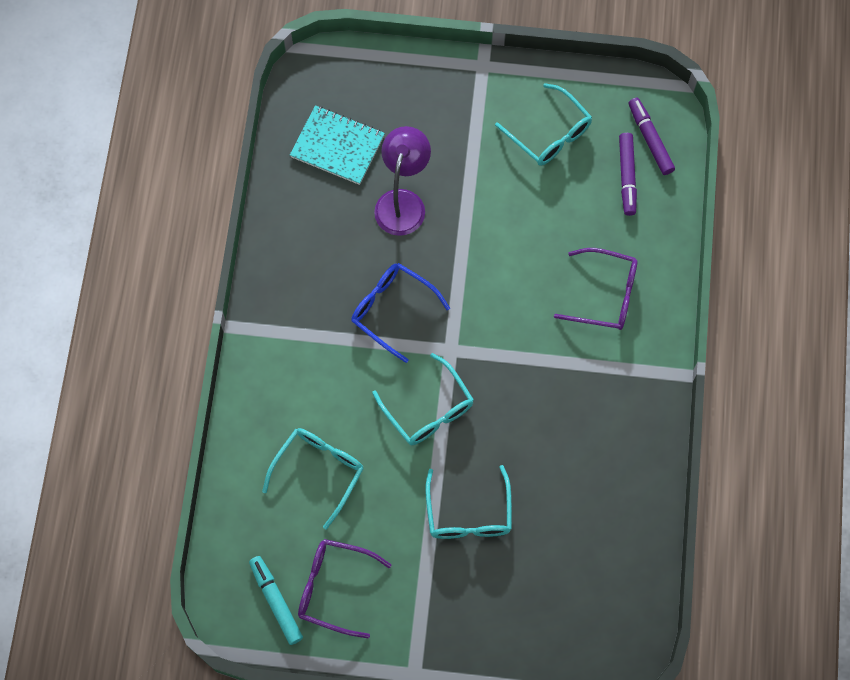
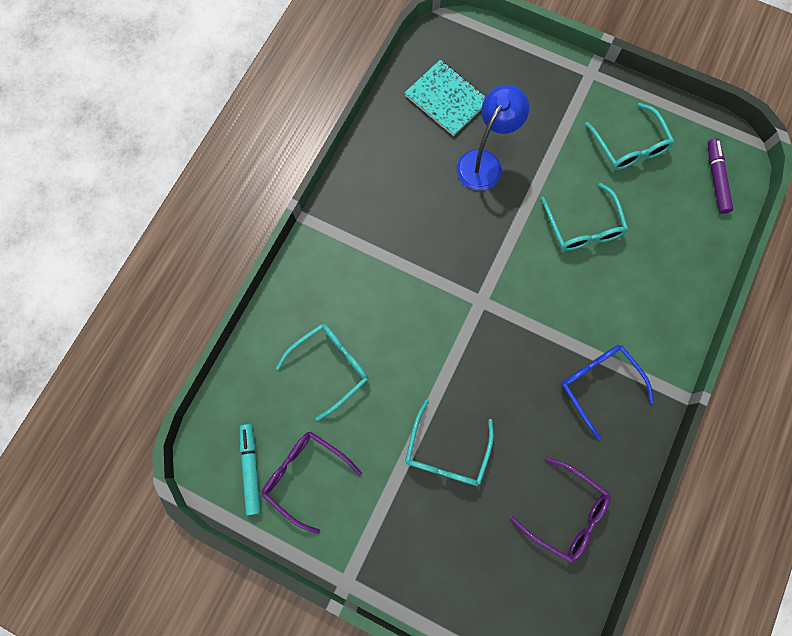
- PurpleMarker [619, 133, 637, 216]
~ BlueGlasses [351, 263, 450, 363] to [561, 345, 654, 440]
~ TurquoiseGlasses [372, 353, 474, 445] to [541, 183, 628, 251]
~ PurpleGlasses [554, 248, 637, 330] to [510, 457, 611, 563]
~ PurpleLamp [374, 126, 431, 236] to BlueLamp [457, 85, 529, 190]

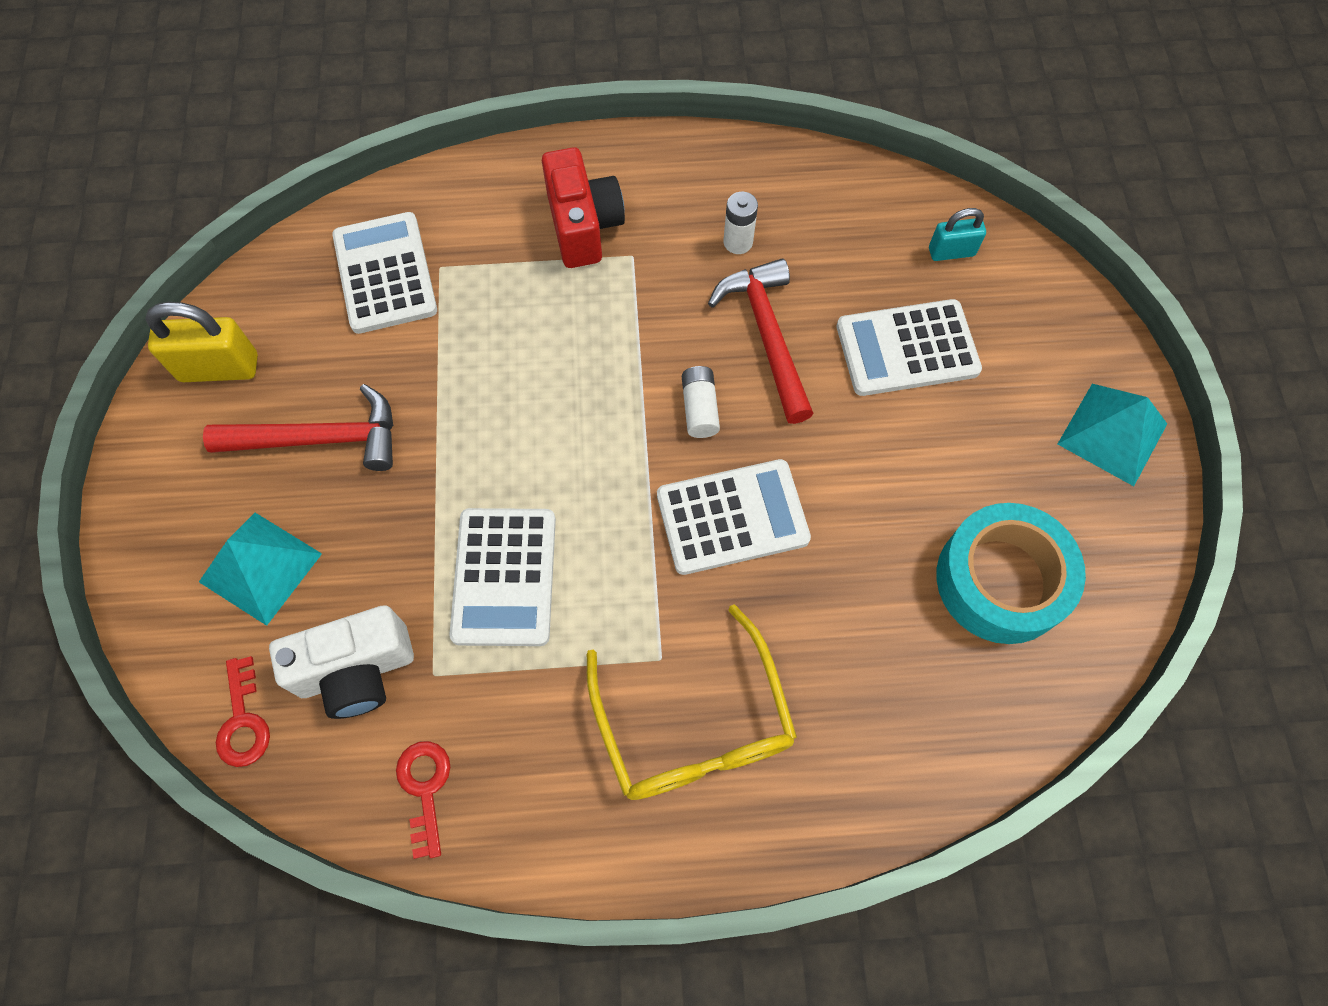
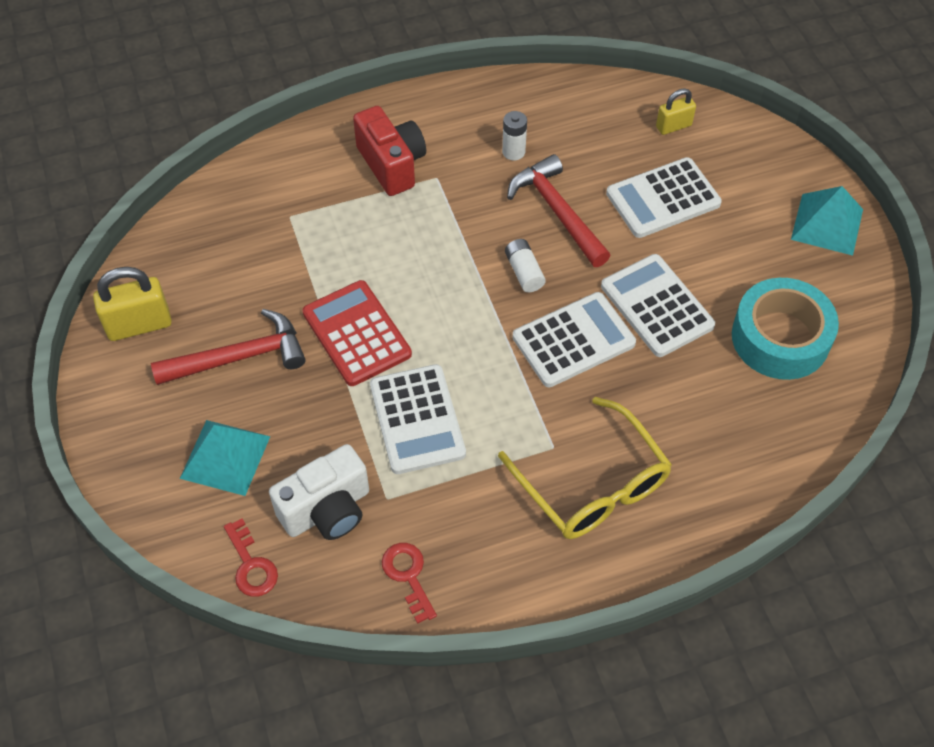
+ RedCalculator [302, 280, 412, 386]
~ WhiteCalculator [332, 212, 437, 334] to [601, 254, 715, 357]
~ TurquoisePadlock [929, 208, 986, 261] to YellowPadlock [656, 89, 696, 135]

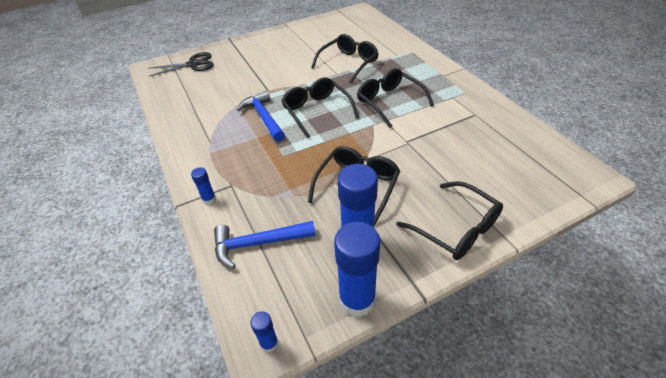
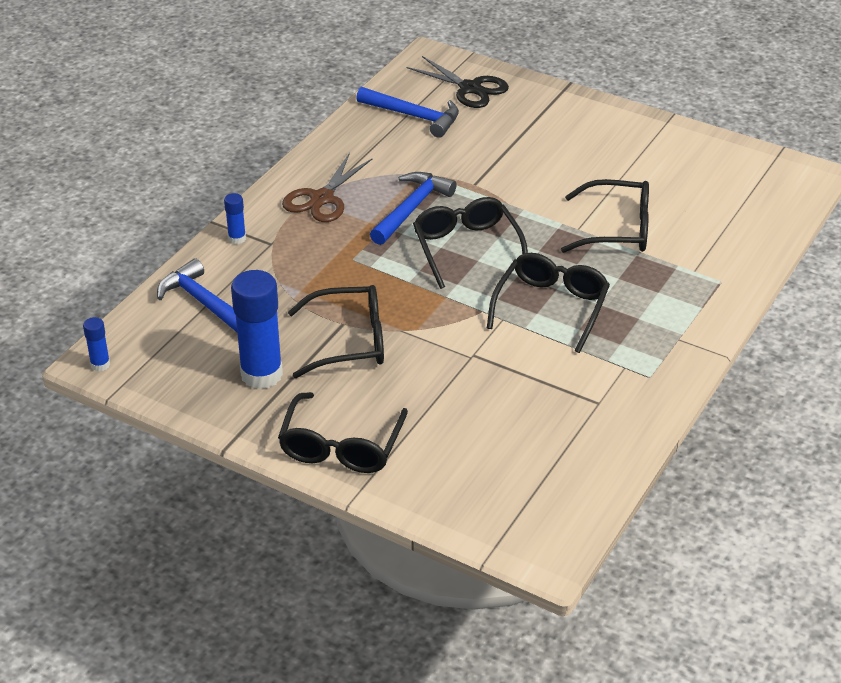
- BlueGlueStick [334, 222, 381, 318]
+ BrownScissors [282, 153, 373, 222]
+ BlueHammer [356, 87, 459, 138]
~ BlackGlasses [281, 77, 359, 138] = [413, 197, 528, 289] 45 degrees counterclockwise

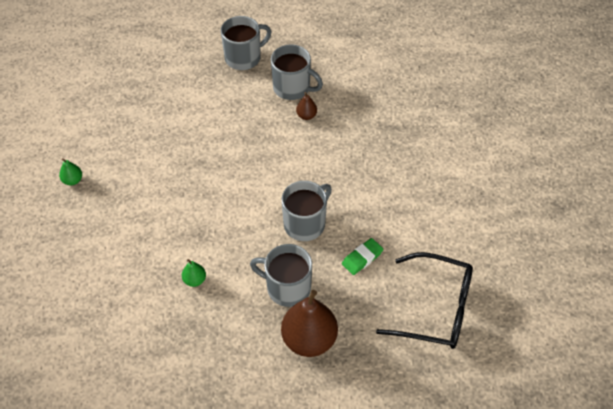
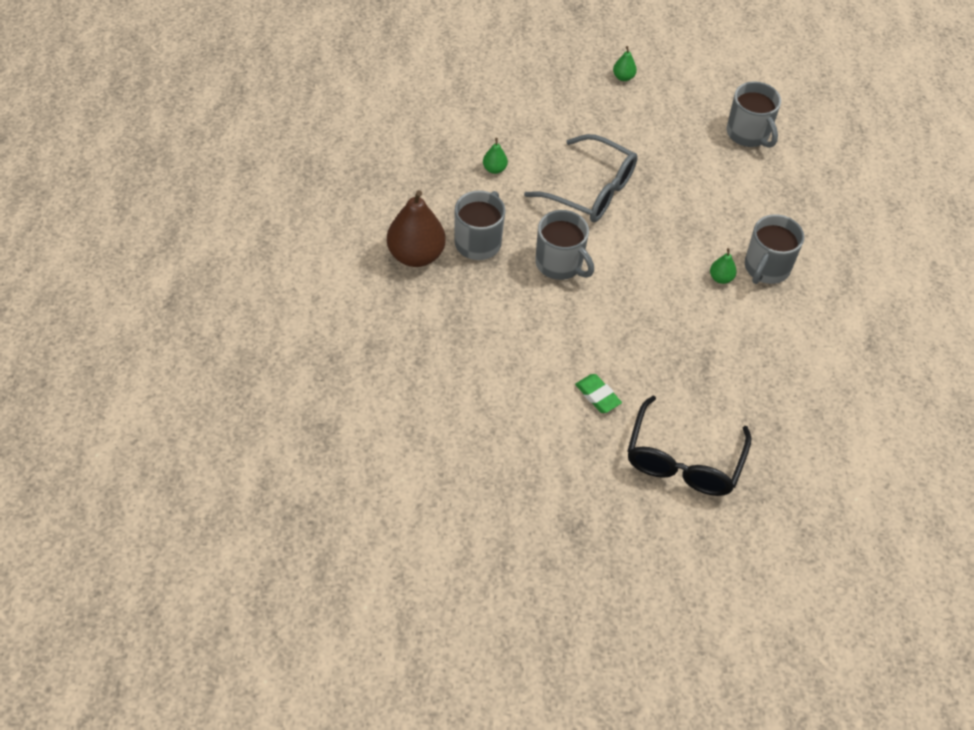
+ GreyGlasses [524, 134, 638, 222]
~ GreyMug [221, 16, 272, 70] to [727, 81, 781, 148]
~ GreenEraser [342, 238, 383, 275] to [575, 374, 622, 413]
~ BlackGlasses [376, 252, 473, 349] to [627, 396, 752, 496]
~ BrownPear [296, 92, 317, 120] to GreenPear [710, 248, 737, 284]

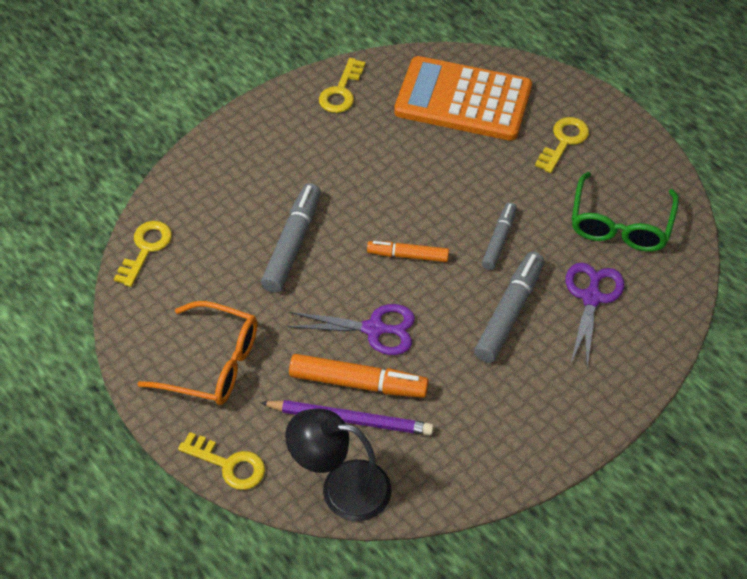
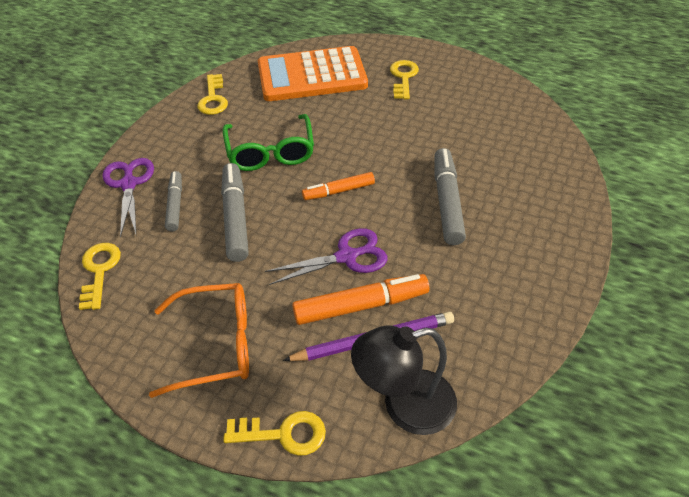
~ GreyMarker [482, 202, 517, 270] to [165, 171, 182, 231]
~ PurpleScissors [566, 263, 624, 367] to [102, 158, 154, 238]
~ GreenGlasses [572, 172, 679, 252] to [223, 114, 314, 171]

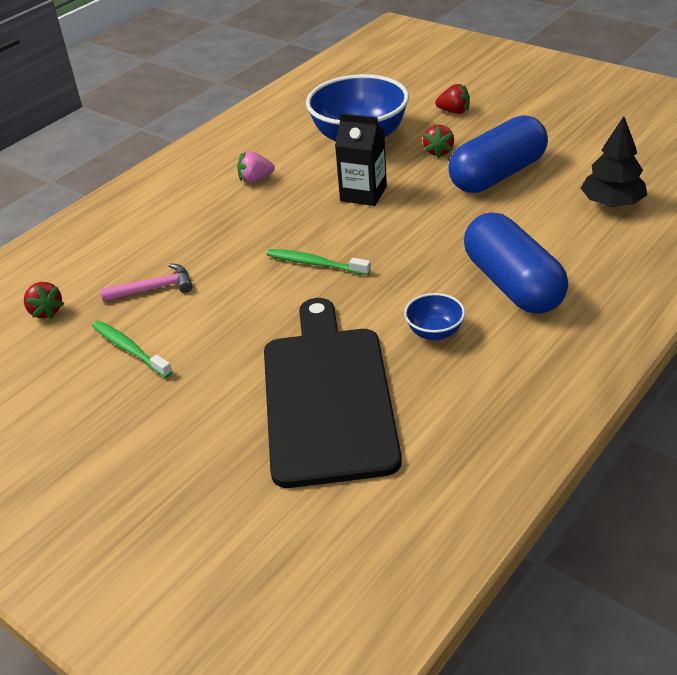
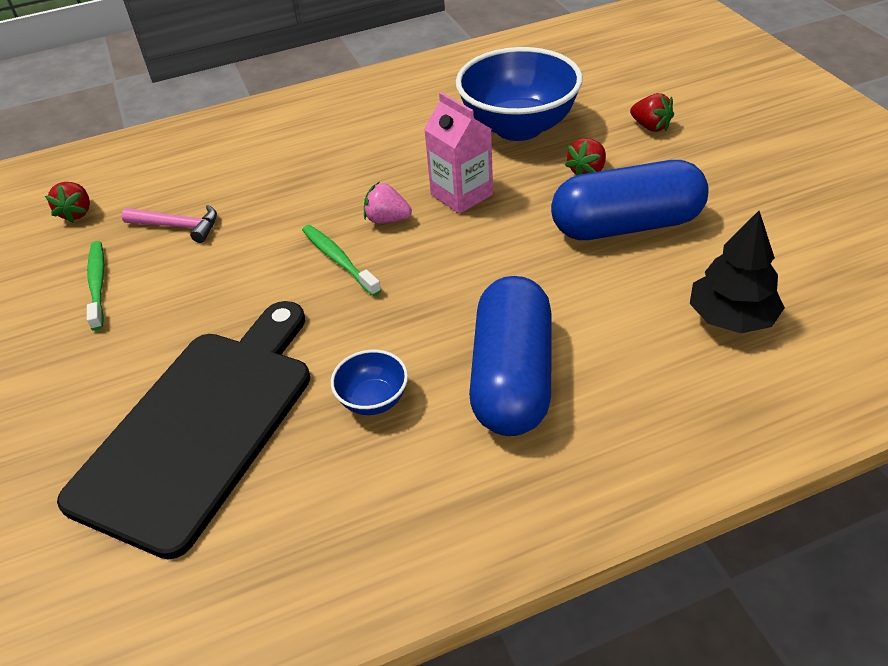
~ PinkStrawberry [237, 151, 275, 183] to [364, 182, 412, 224]
~ BlackCarton [335, 113, 387, 206] to PinkCarton [424, 92, 493, 214]

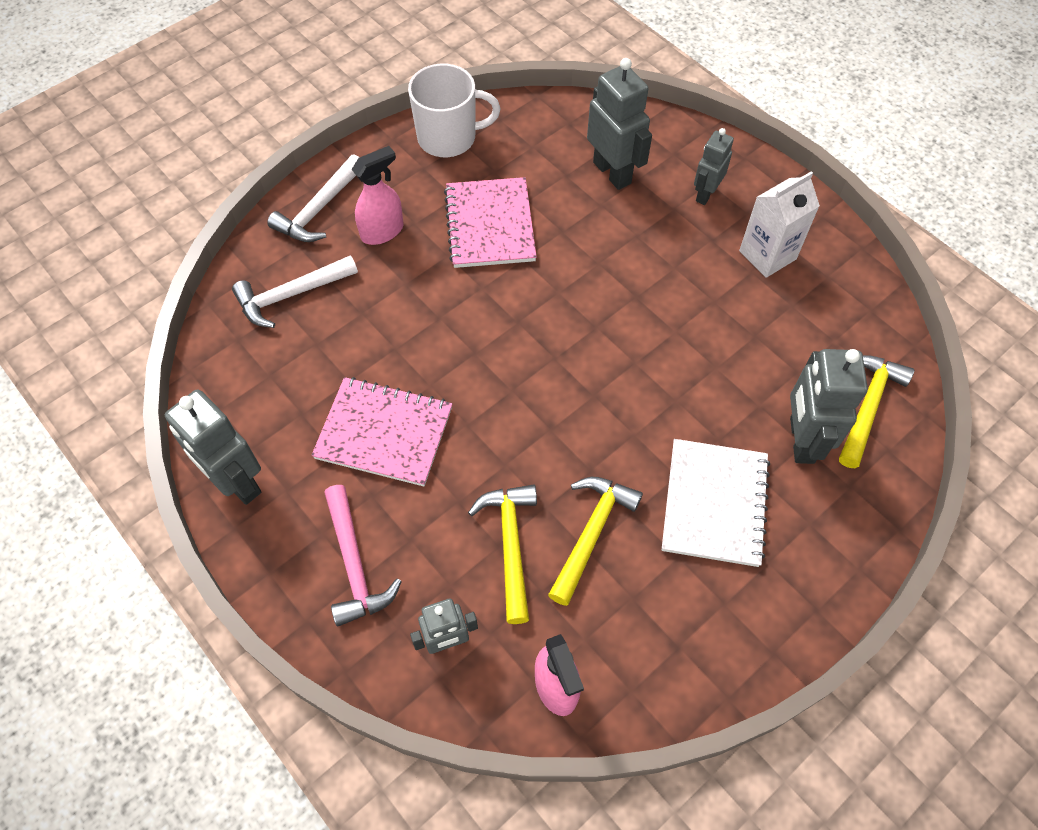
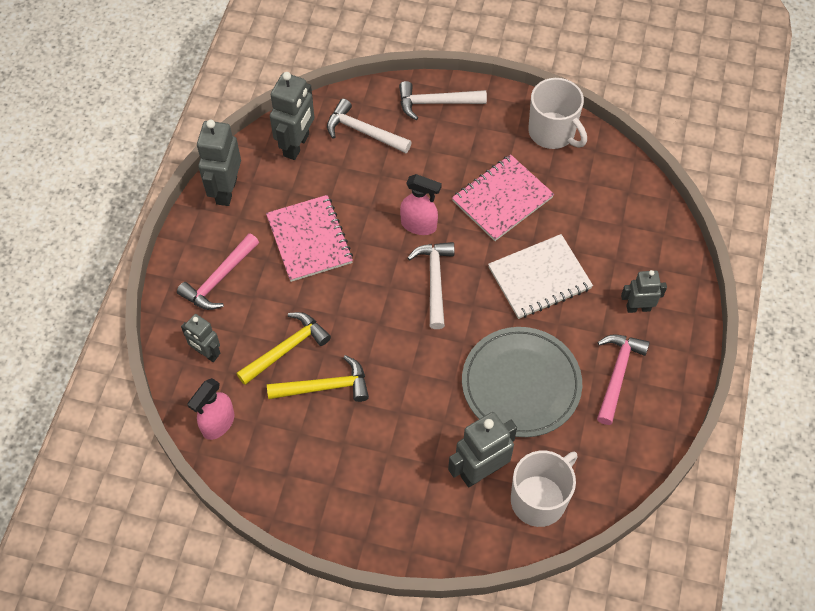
+ WhiteHammer [407, 242, 454, 329]
+ GreyPlate [462, 327, 582, 437]
~ PinkSprayBottle [351, 146, 404, 245] to [400, 174, 442, 235]
~ GreyRobot [587, 58, 652, 190] to [270, 72, 314, 160]
~ WhiteNotebook [662, 439, 770, 567] to [488, 234, 593, 319]
~ WhiteCarton [739, 171, 820, 278] to PinkHammer [597, 334, 650, 425]
~ YellowHammer [839, 355, 914, 468] to WhiteMug [511, 451, 577, 527]

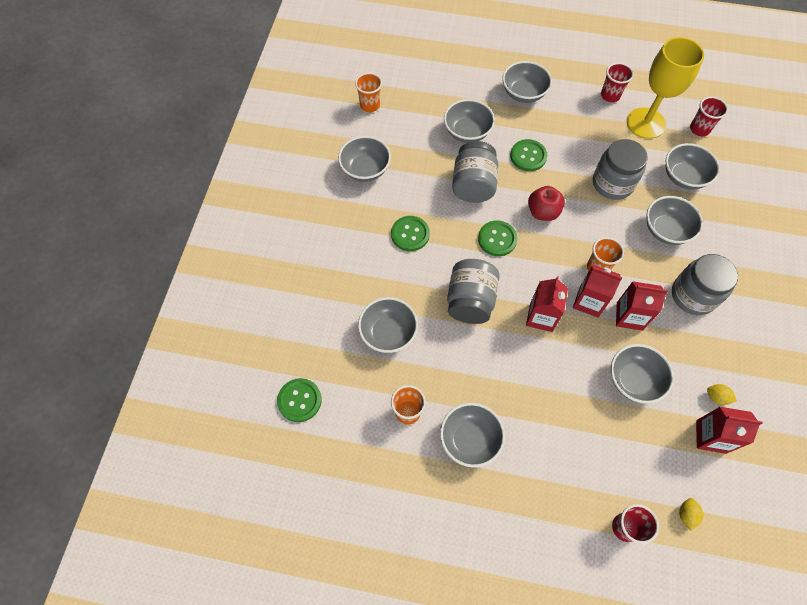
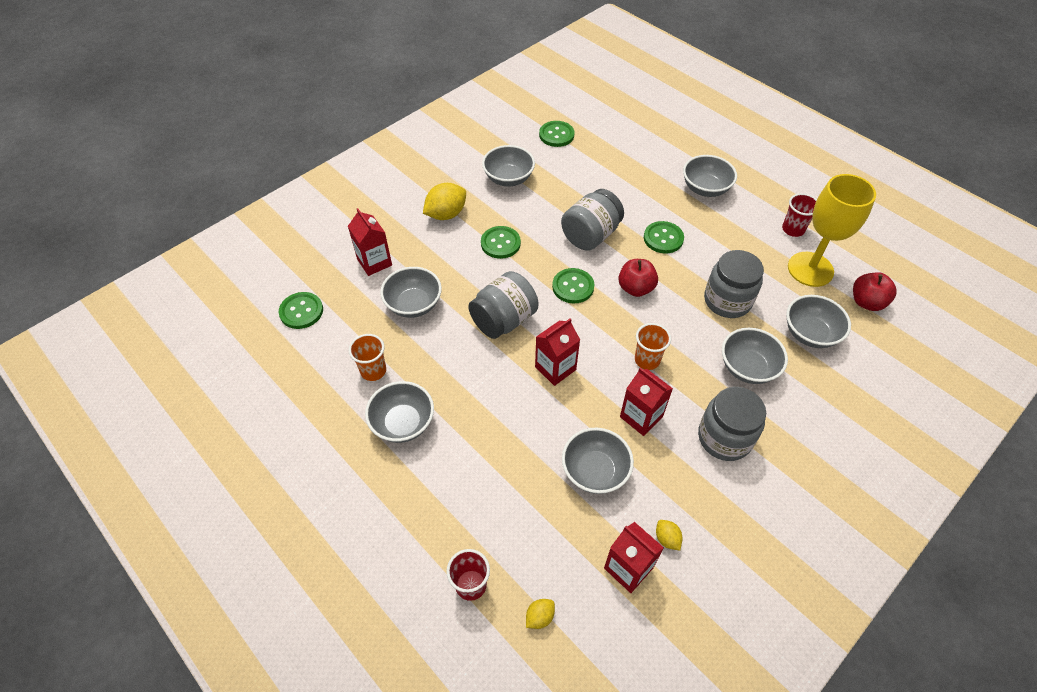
- GreyBowl [444, 99, 495, 143]
+ YellowLemon [423, 183, 466, 220]
~ RedCarton [573, 265, 622, 318] to [348, 208, 392, 276]
~ OrangeCup [355, 73, 382, 112] to GreenButton [539, 121, 574, 147]
~ RedCup [690, 96, 728, 136] to RedApple [853, 272, 897, 311]

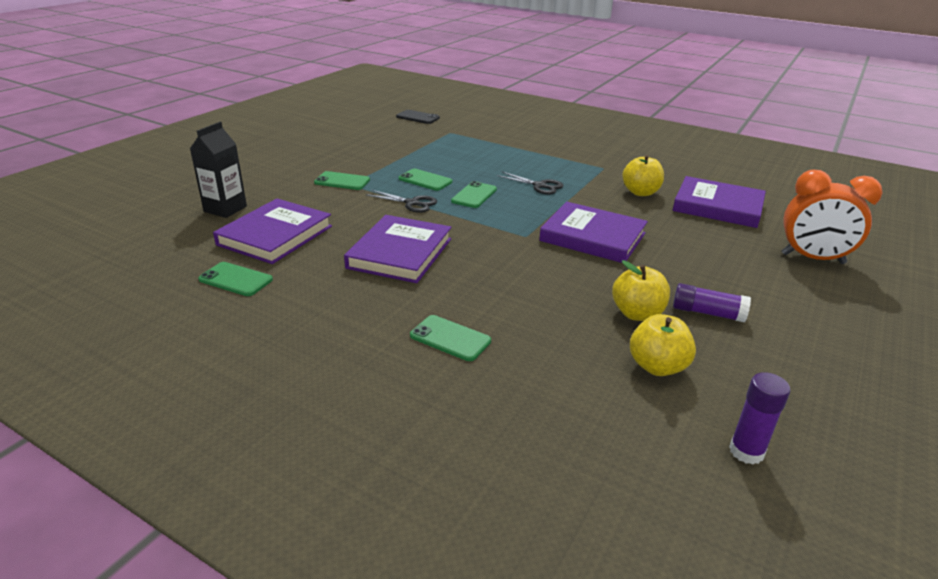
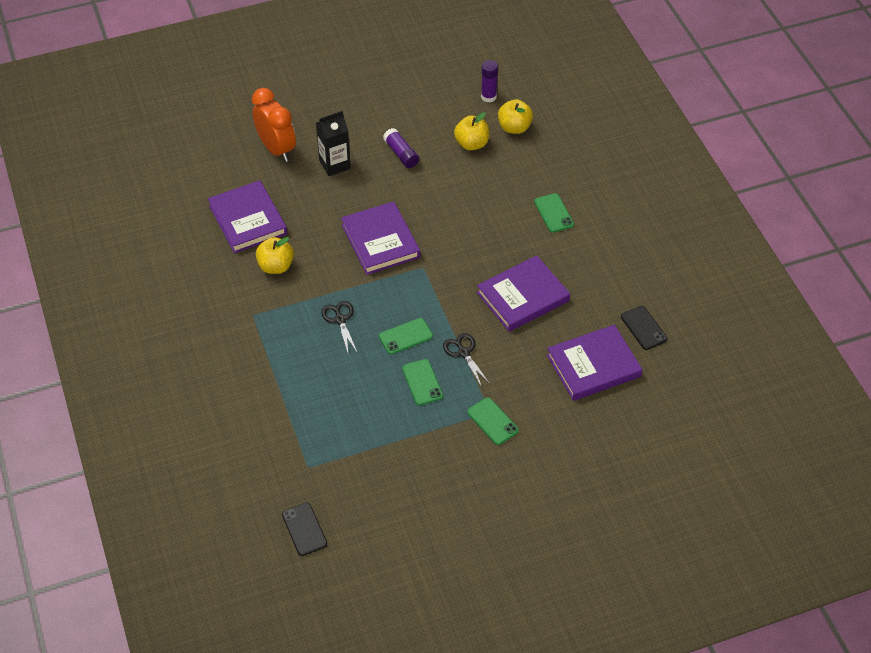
~ BlackCarton [190, 122, 247, 218] to [316, 111, 351, 176]
~ YellowApple [612, 260, 670, 321] to [498, 99, 533, 134]
~ GreenPhone [198, 262, 273, 296] to BlackPhone [621, 306, 668, 350]

